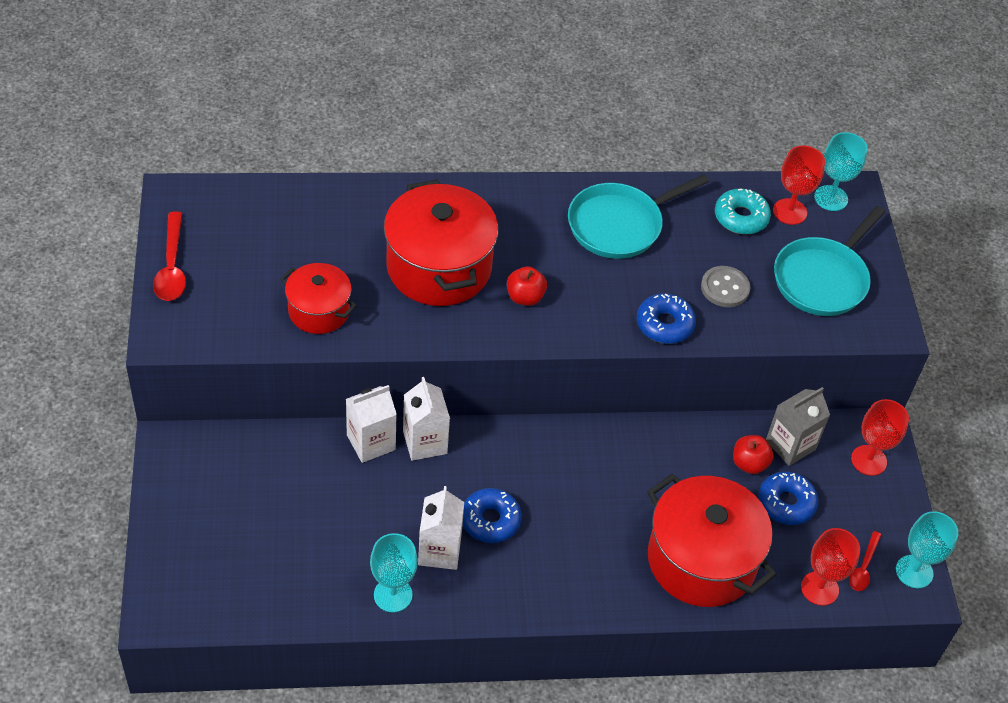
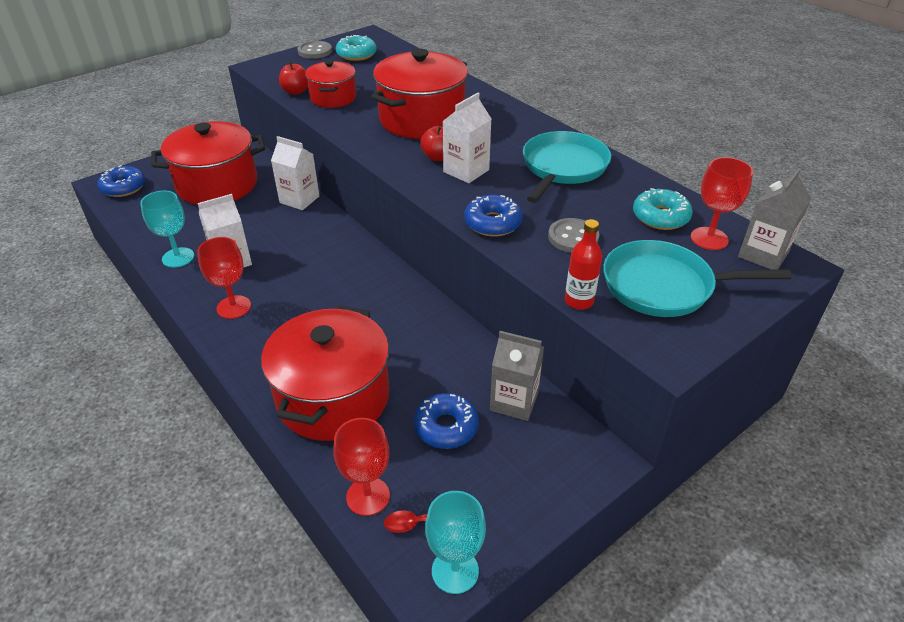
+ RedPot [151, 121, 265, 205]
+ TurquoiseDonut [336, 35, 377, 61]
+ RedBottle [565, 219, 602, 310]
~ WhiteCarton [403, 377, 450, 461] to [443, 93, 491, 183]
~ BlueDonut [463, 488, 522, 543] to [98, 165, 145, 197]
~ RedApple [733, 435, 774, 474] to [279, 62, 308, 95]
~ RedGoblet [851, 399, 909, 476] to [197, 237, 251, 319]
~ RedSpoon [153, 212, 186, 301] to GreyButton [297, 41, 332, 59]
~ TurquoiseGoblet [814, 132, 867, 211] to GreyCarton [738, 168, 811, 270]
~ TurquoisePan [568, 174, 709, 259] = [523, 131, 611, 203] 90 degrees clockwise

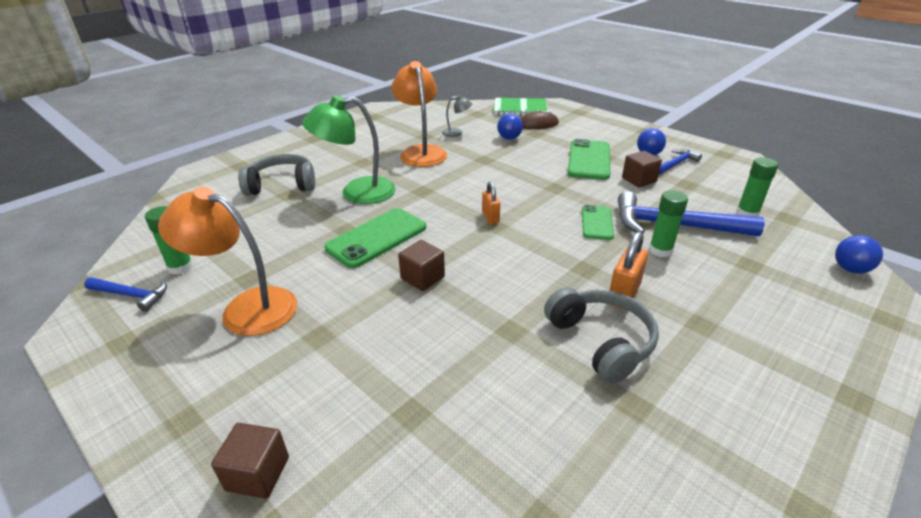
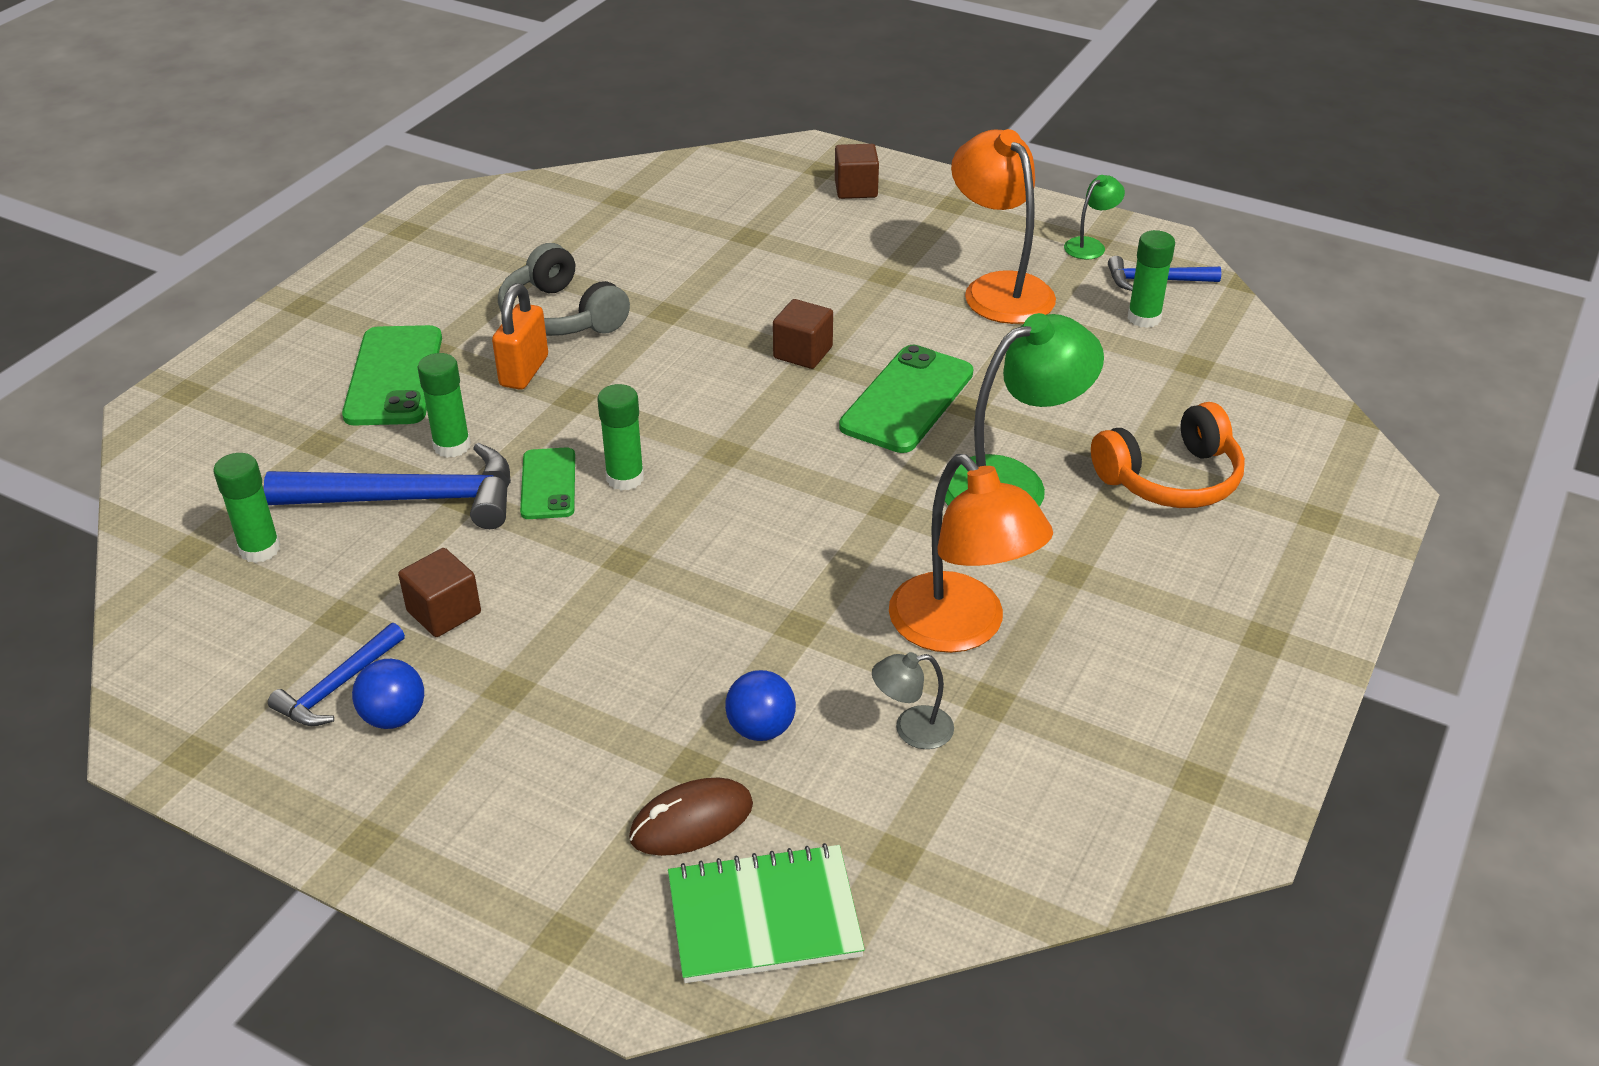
- OrangePadlock [482, 181, 500, 224]
- BlueBall [835, 235, 883, 273]
+ GreenGlueStick [597, 384, 644, 491]
+ GreenLamp [1064, 175, 1125, 260]
~ GreenPhone [568, 139, 610, 180] to [342, 325, 442, 425]
~ GreyHeadphones [238, 154, 315, 196] to OrangeHeadphones [1091, 402, 1245, 508]
~ OrangeLamp [158, 187, 298, 336] = [951, 129, 1056, 324] 120 degrees counterclockwise

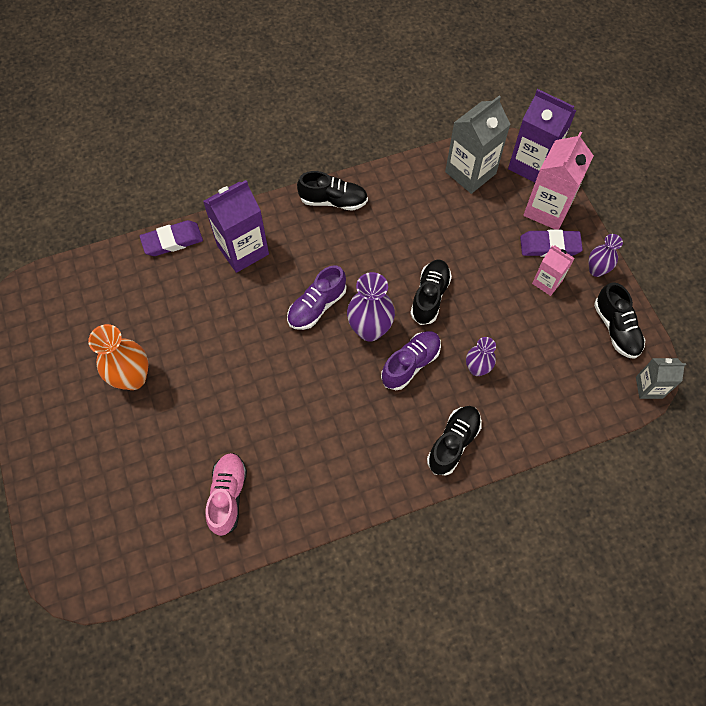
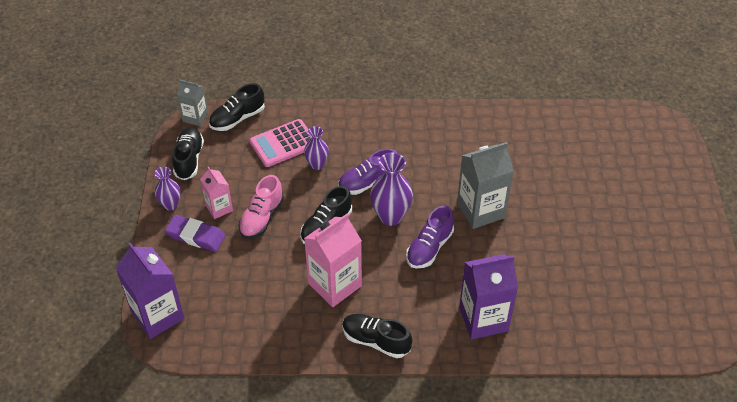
- OrangeVase [88, 324, 148, 390]
- PurpleEraser [140, 220, 203, 256]
+ PinkCalculator [250, 119, 311, 167]
~ PinkShoe [205, 453, 247, 536] to [239, 175, 284, 239]
~ BlackShoe [427, 406, 482, 475] to [209, 83, 265, 131]
~ GreyCarton [445, 96, 511, 194] to [457, 142, 514, 229]
~ PinkCarton [523, 131, 594, 230] to [304, 214, 362, 307]
~ PurpleShoe [287, 265, 346, 330] = [406, 206, 454, 269] 150 degrees clockwise

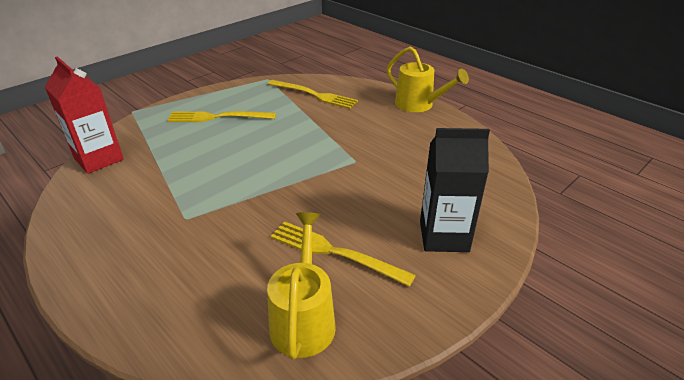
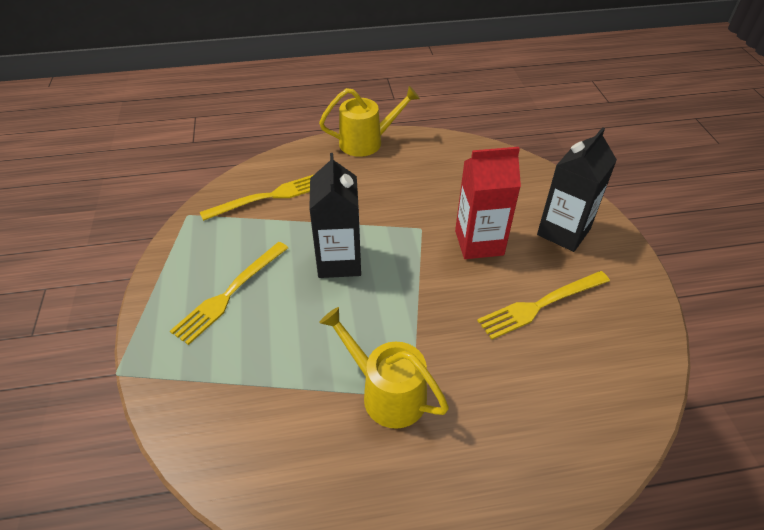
+ BlackCarton [309, 153, 361, 278]
~ RedCarton [45, 56, 124, 174] to [455, 147, 521, 259]
~ YellowWateringCan [267, 212, 336, 360] to [319, 307, 449, 429]

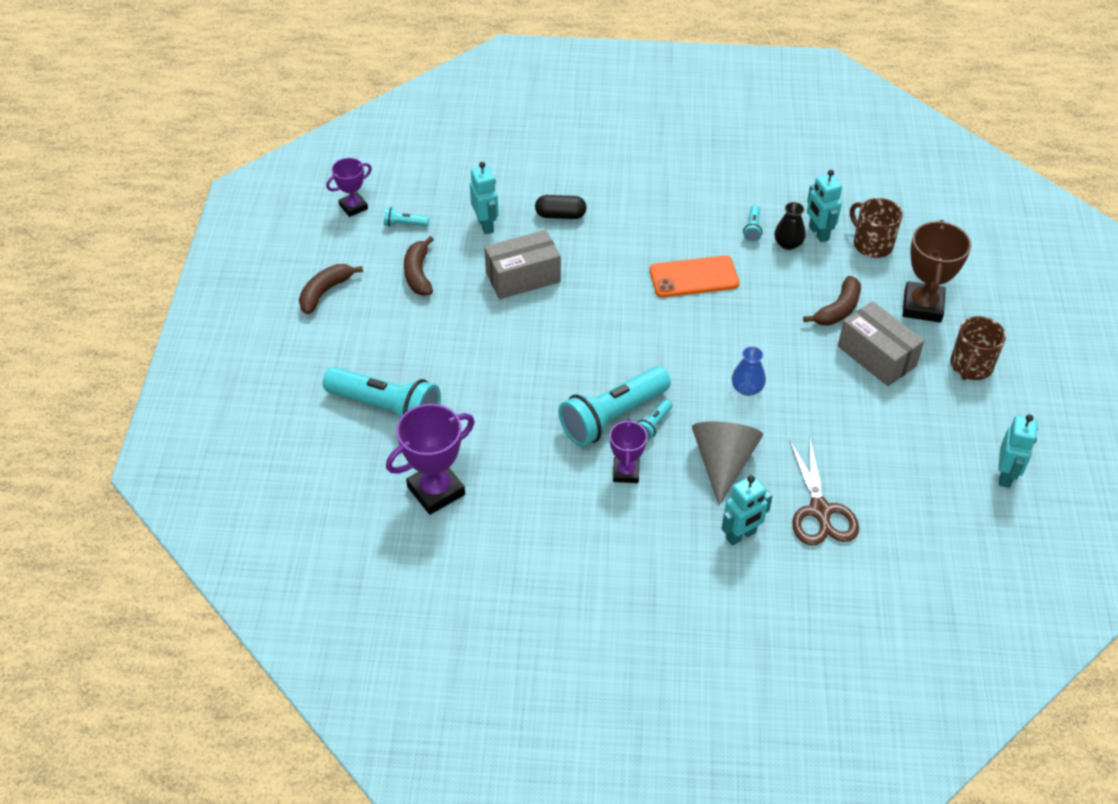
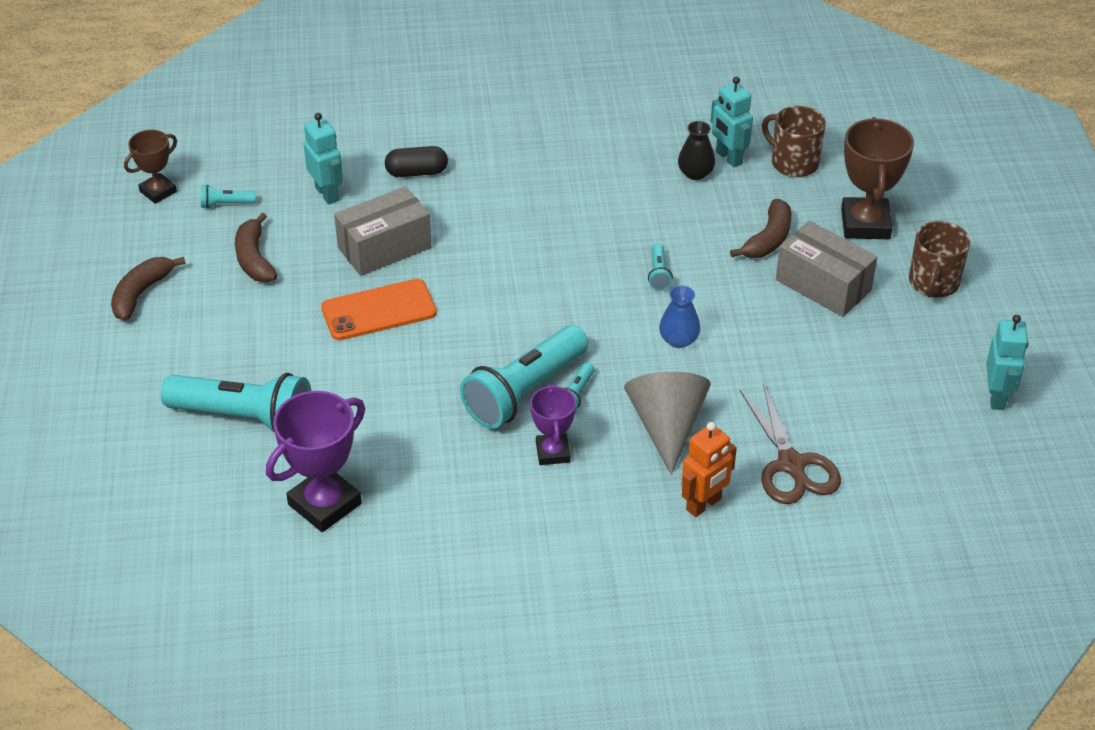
~ OrangePhone [649, 255, 739, 297] to [321, 279, 437, 340]
~ TurquoiseFlashlight [743, 205, 763, 242] to [648, 243, 673, 291]
~ PurpleTrophy [326, 158, 372, 217] to BrownTrophy [124, 130, 177, 204]
~ TurquoiseRobot [721, 475, 772, 546] to OrangeRobot [681, 422, 737, 517]

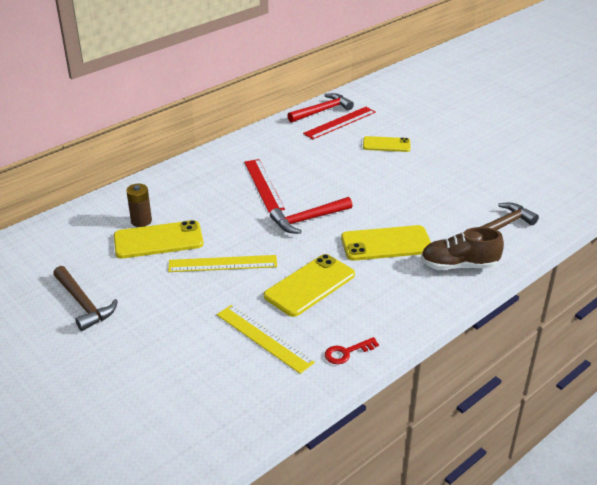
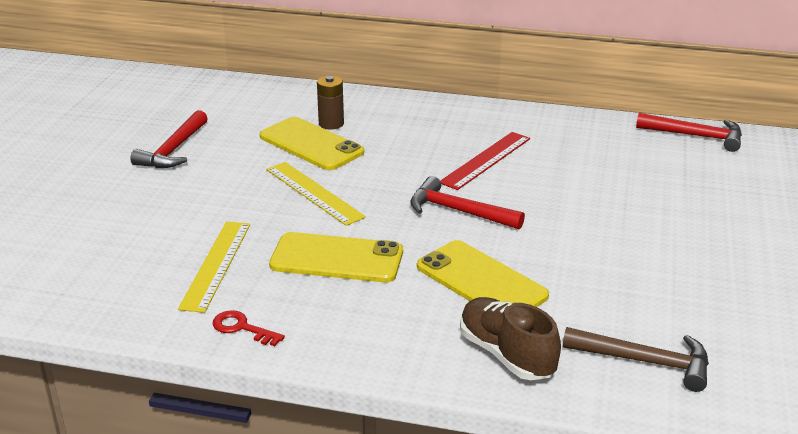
- RedRuler [303, 107, 376, 139]
- YellowPhone [363, 136, 411, 152]
~ BrownHammer [53, 266, 118, 331] to RedHammer [130, 110, 208, 168]

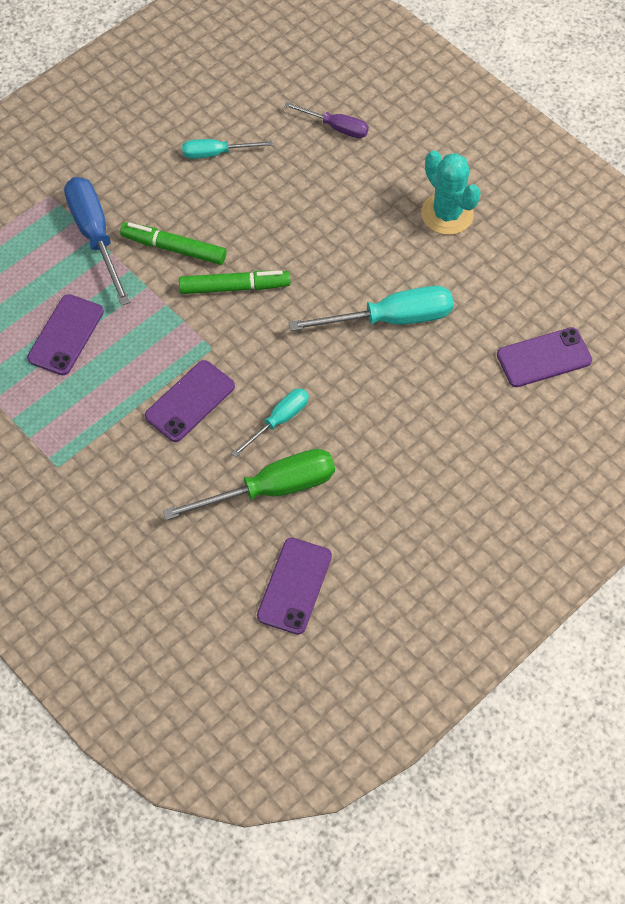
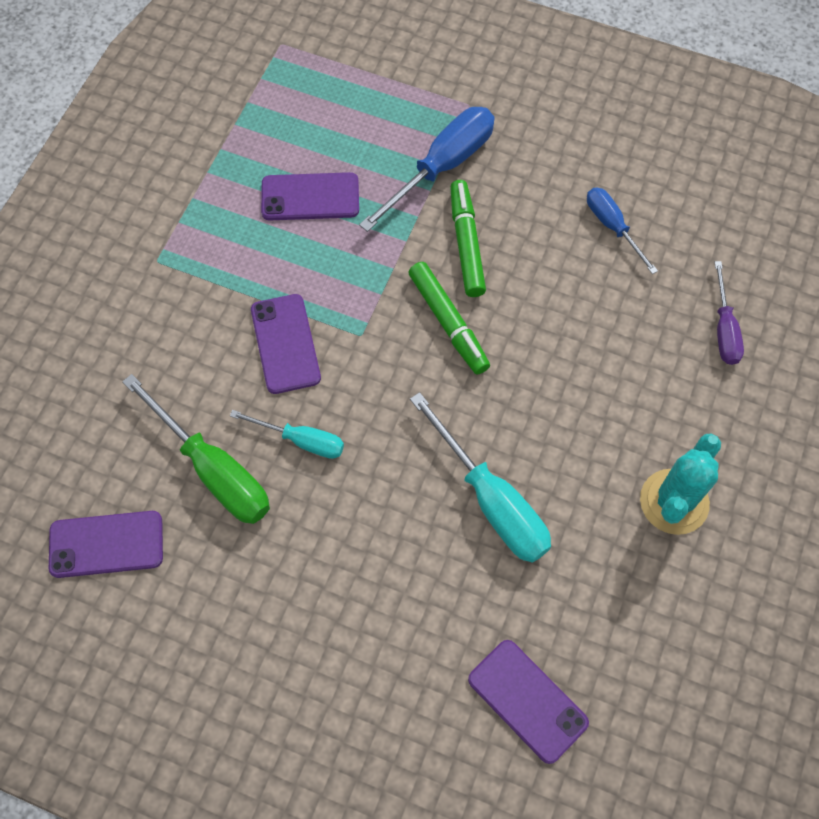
~ TurquoiseScrewdriver [182, 139, 273, 159] to BlueScrewdriver [587, 187, 658, 274]
~ PurplePhone [145, 360, 235, 442] = [251, 294, 321, 394] 60 degrees clockwise

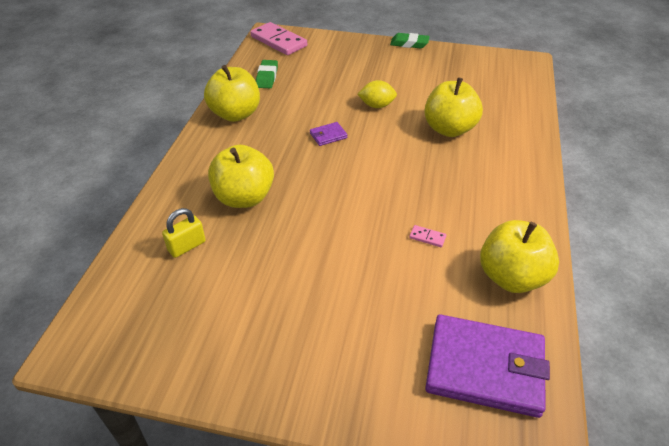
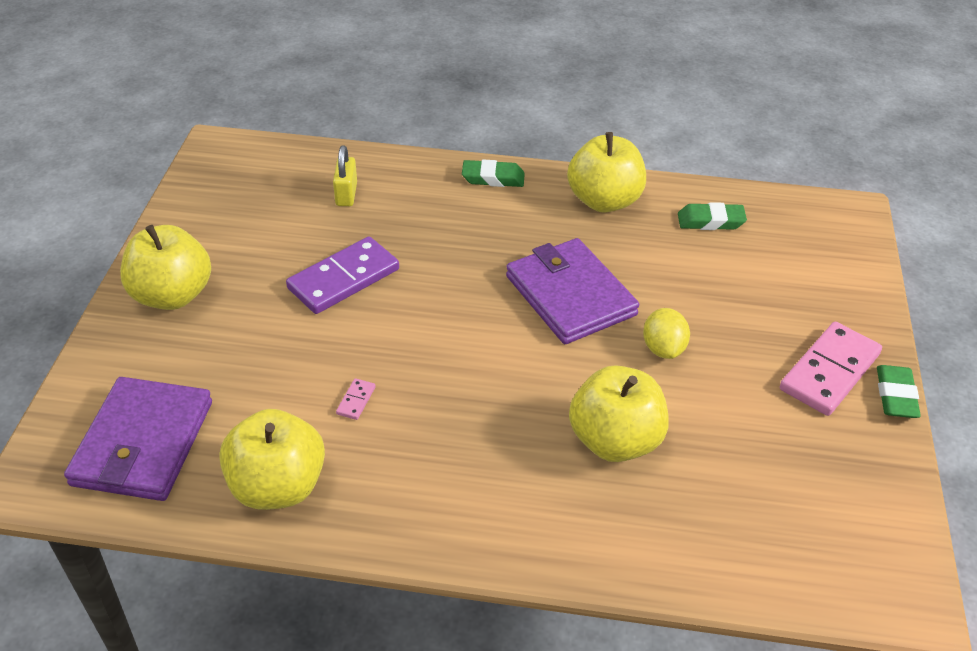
+ PurpleDomino [286, 237, 399, 314]
+ GreenEraser [462, 160, 525, 187]
~ YellowApple [208, 144, 274, 208] to [120, 225, 211, 310]
~ PinkDomino [250, 22, 307, 55] to [780, 322, 882, 416]
~ YellowPadlock [162, 208, 206, 258] = [333, 145, 357, 206] 45 degrees clockwise
~ PurpleWallet [310, 122, 348, 146] = [506, 238, 639, 344] x2.38

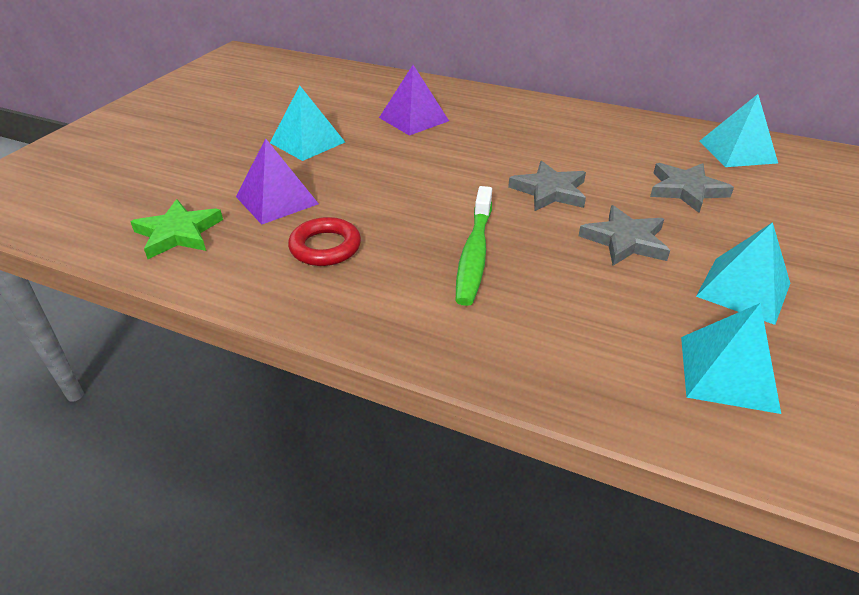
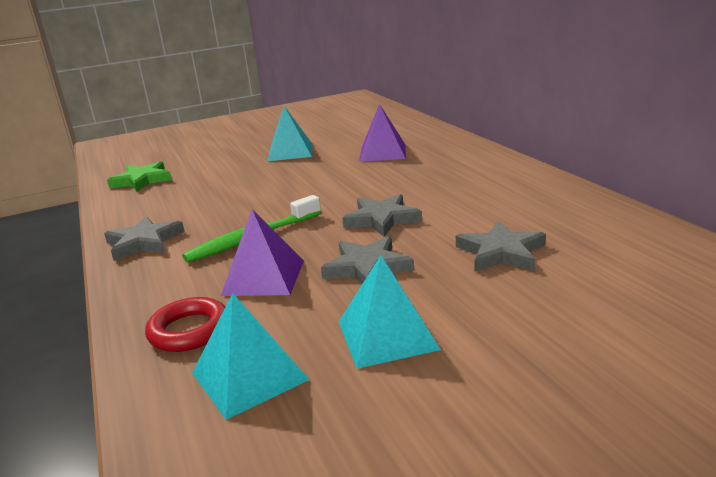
- TurquoisePyramid [699, 94, 778, 167]
+ GreyStar [104, 216, 185, 261]
~ PurplePyramid [236, 138, 319, 225] to [221, 209, 304, 296]
~ RedRing [288, 217, 361, 266] to [145, 297, 225, 352]

